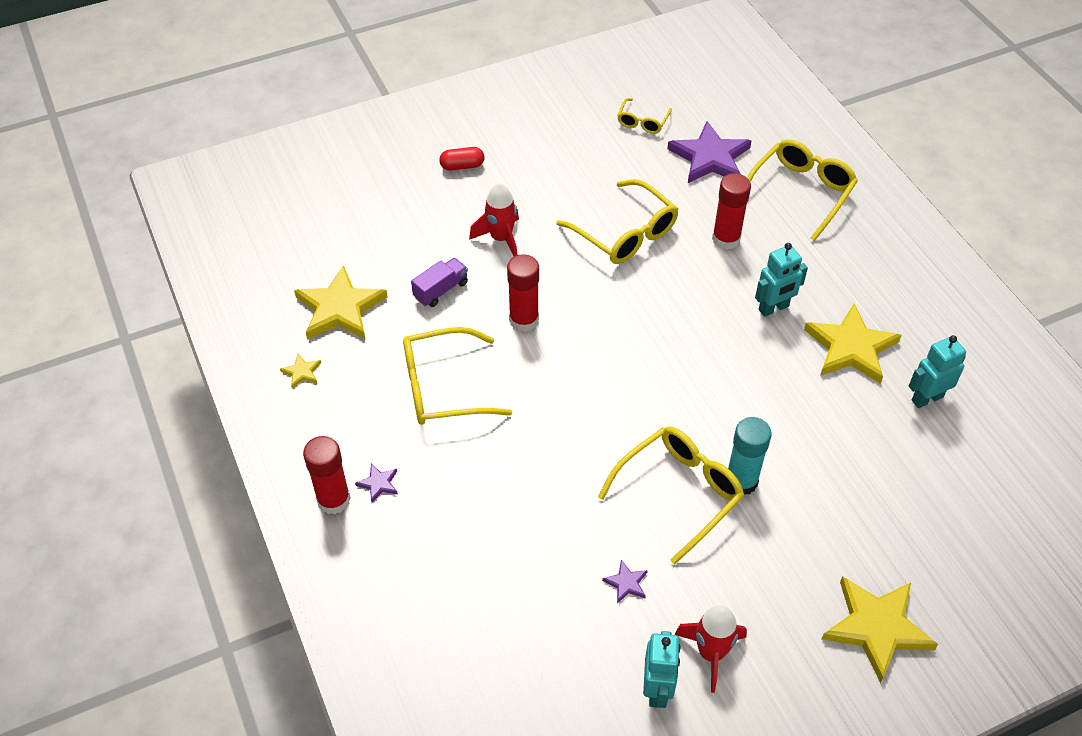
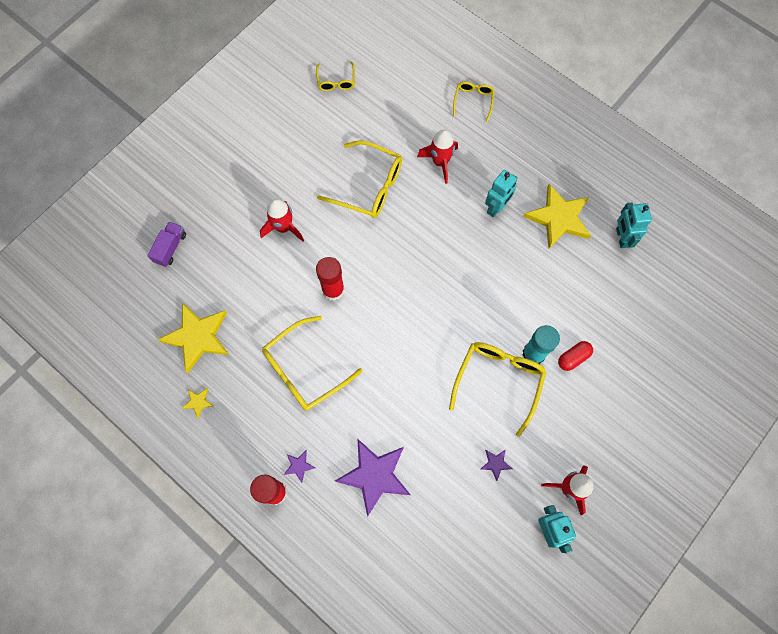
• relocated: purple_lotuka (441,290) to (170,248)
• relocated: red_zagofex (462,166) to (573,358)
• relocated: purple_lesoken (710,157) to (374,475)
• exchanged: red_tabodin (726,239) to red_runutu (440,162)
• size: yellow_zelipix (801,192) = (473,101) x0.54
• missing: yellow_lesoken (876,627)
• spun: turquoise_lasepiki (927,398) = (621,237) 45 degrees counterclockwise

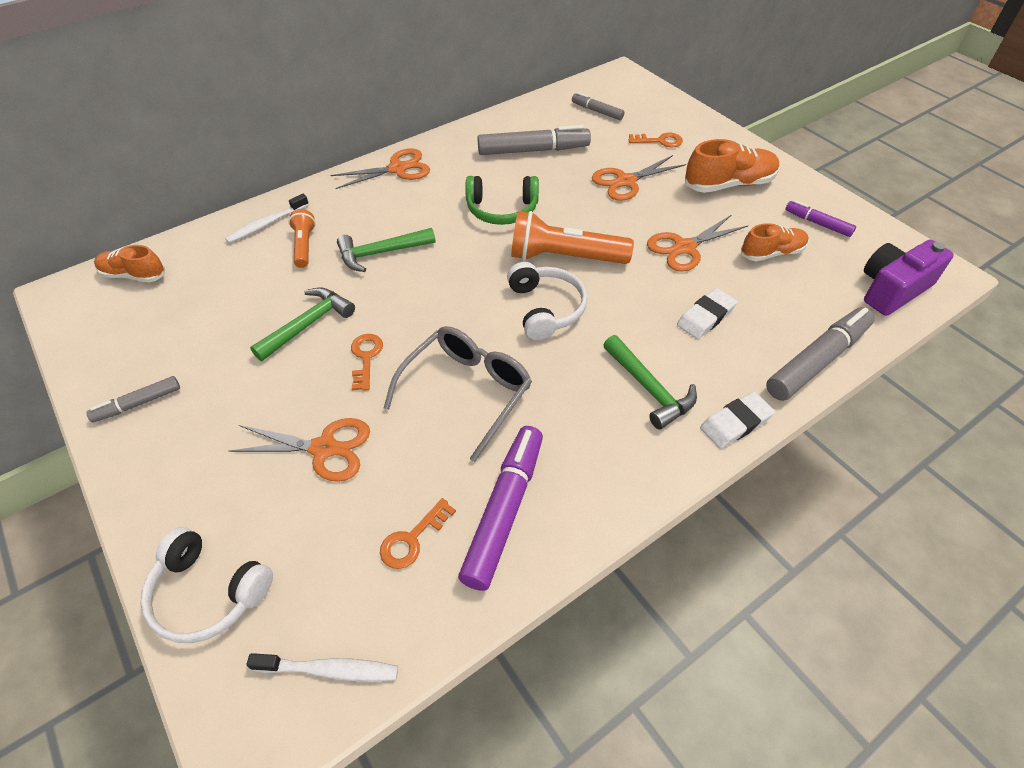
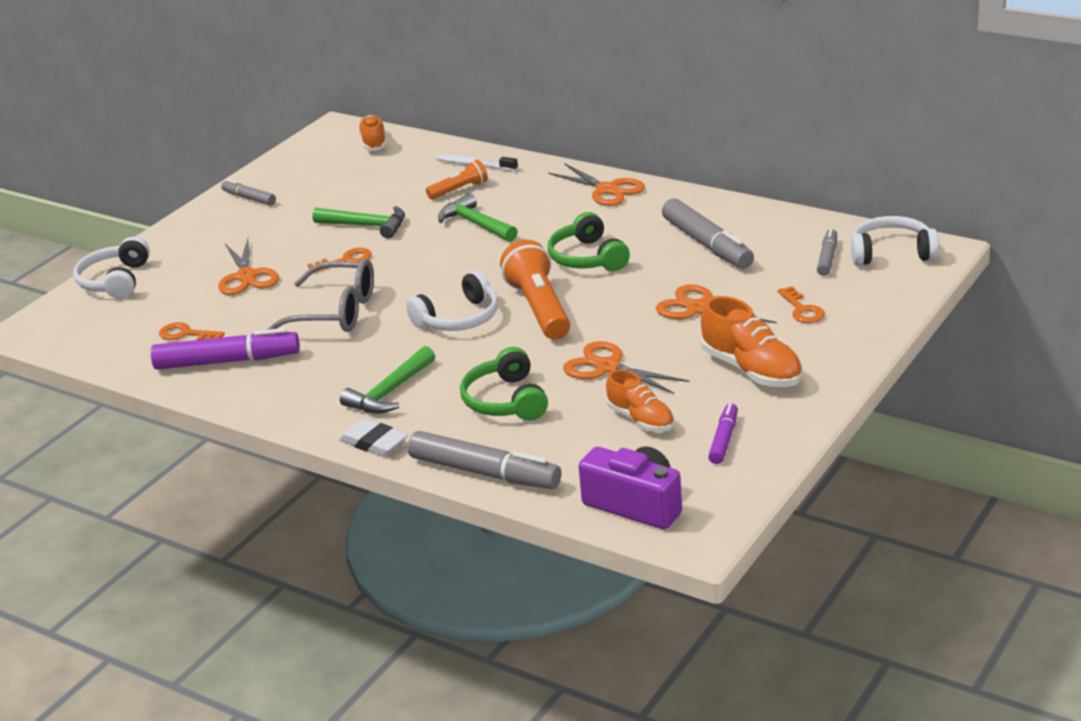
• missing: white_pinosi (330,670)
• exchanged: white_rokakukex (705,317) to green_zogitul (506,401)
• appeared: white_zogitul (892,253)

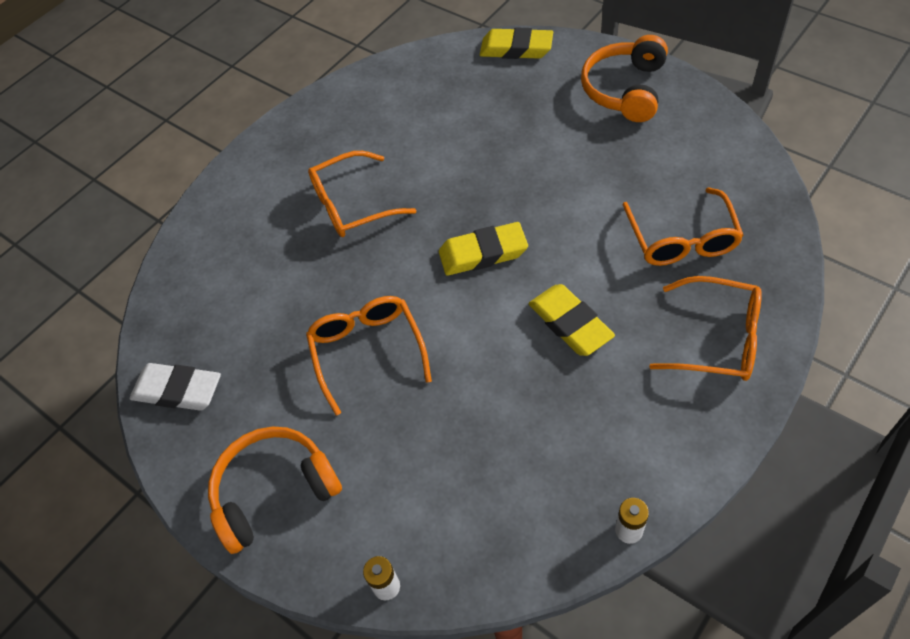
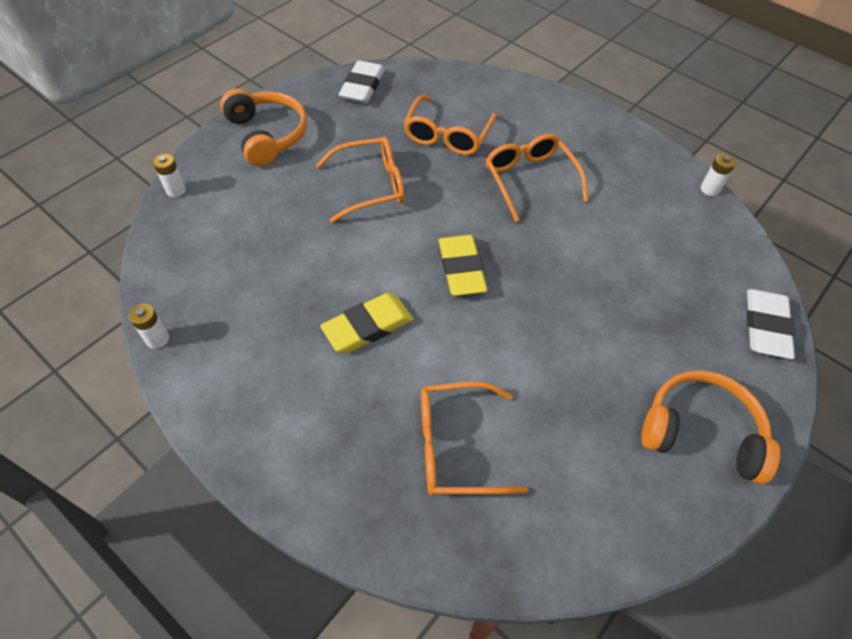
• colour: yellow_rokakukex (516,49) to white_rokakukex (766,327)
• relocated: orange_zelipix (718,339) to (447,135)
• appeared: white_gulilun (709,189)

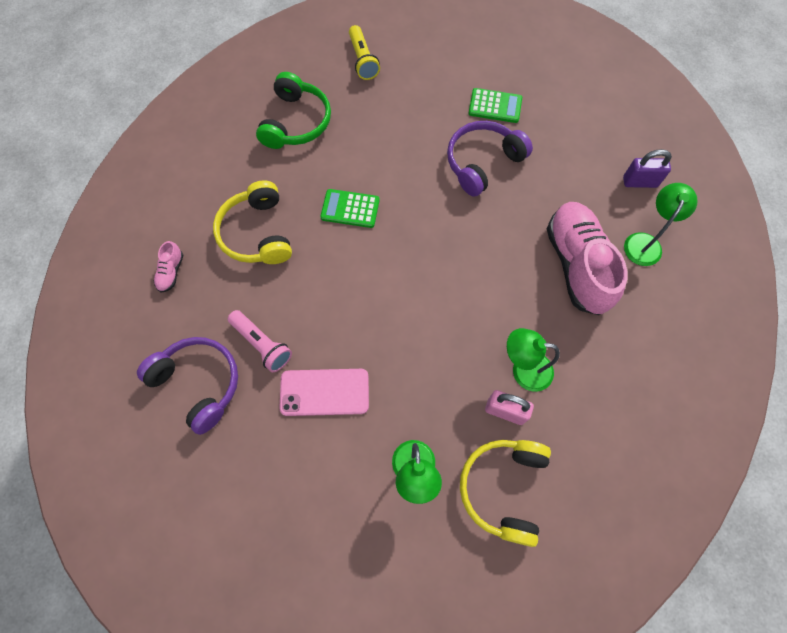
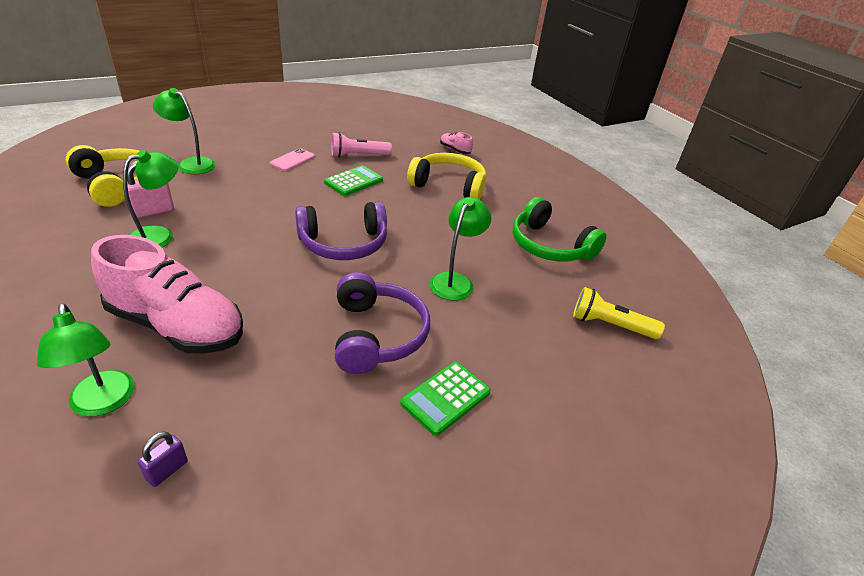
• relocated: purple_zogitul (198,384) to (343,244)
• size: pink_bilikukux (324,392) = (292,160) x0.62
• relocated: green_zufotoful (350,209) to (354,181)
• size: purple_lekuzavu (639,182) = (167,470) x0.63
• appeared: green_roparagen (455,281)

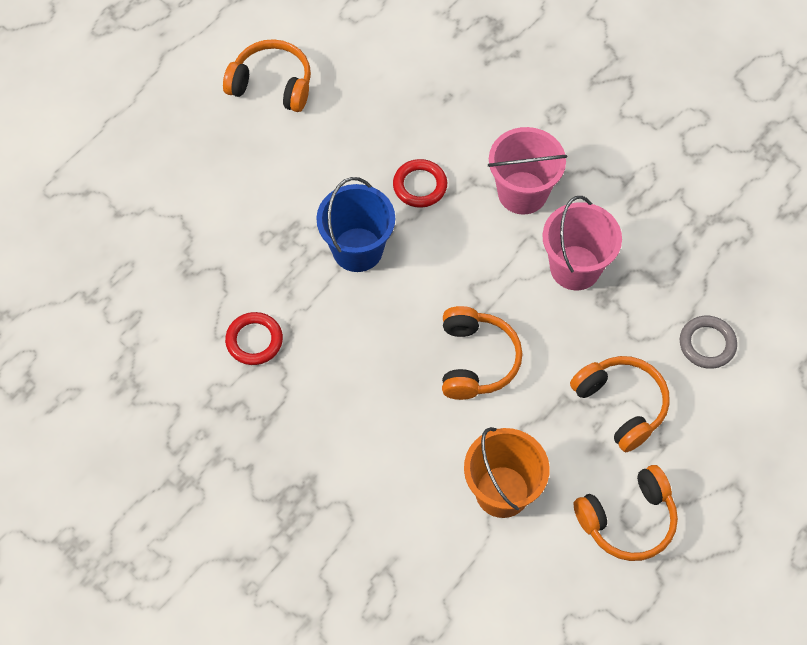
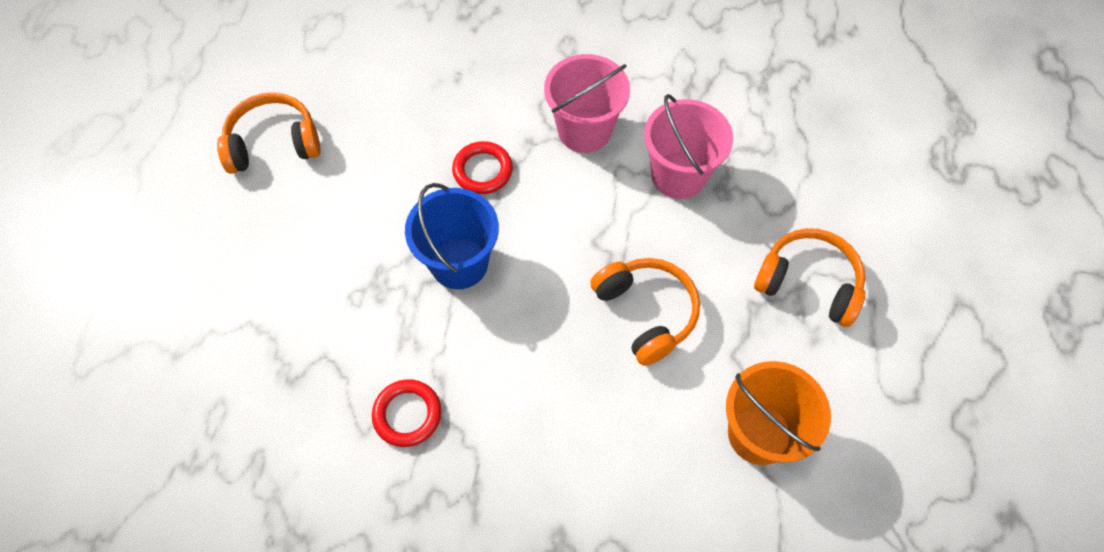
• missing: orange_zogitul (628,520)
• missing: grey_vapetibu (707,344)

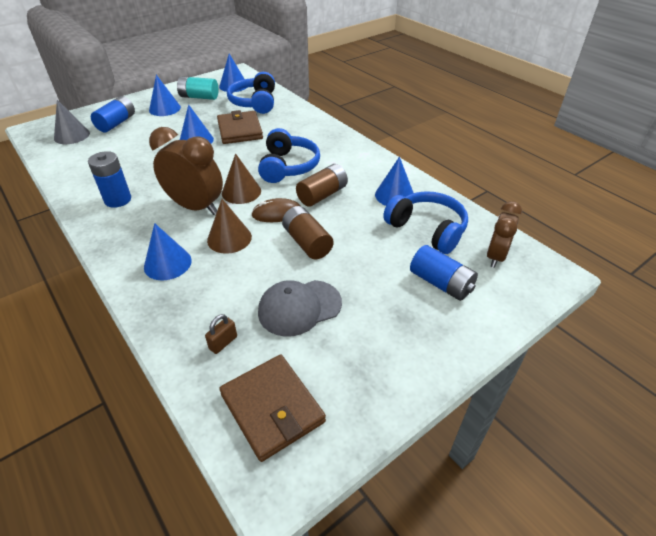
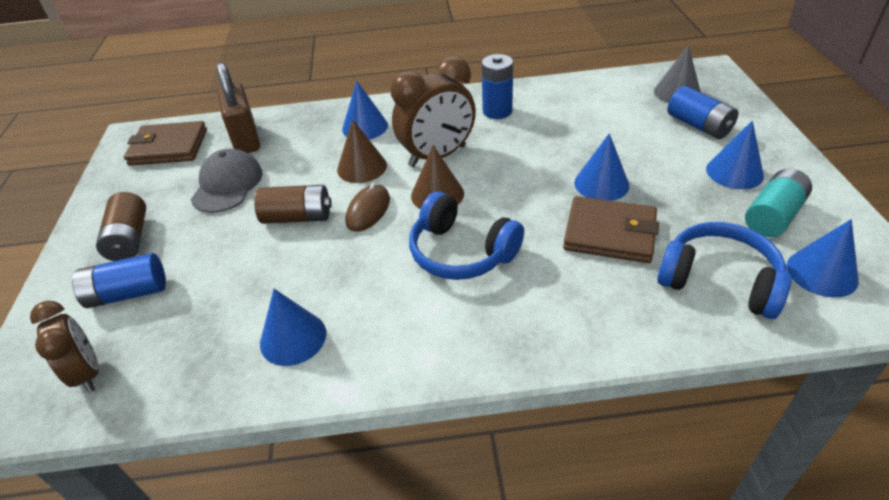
• size: brown_lekuzavu (223,343) = (245,139) x2.35
• relocated: brown_gulilun (322,195) to (130,239)
• missing: blue_zogitul (427,229)

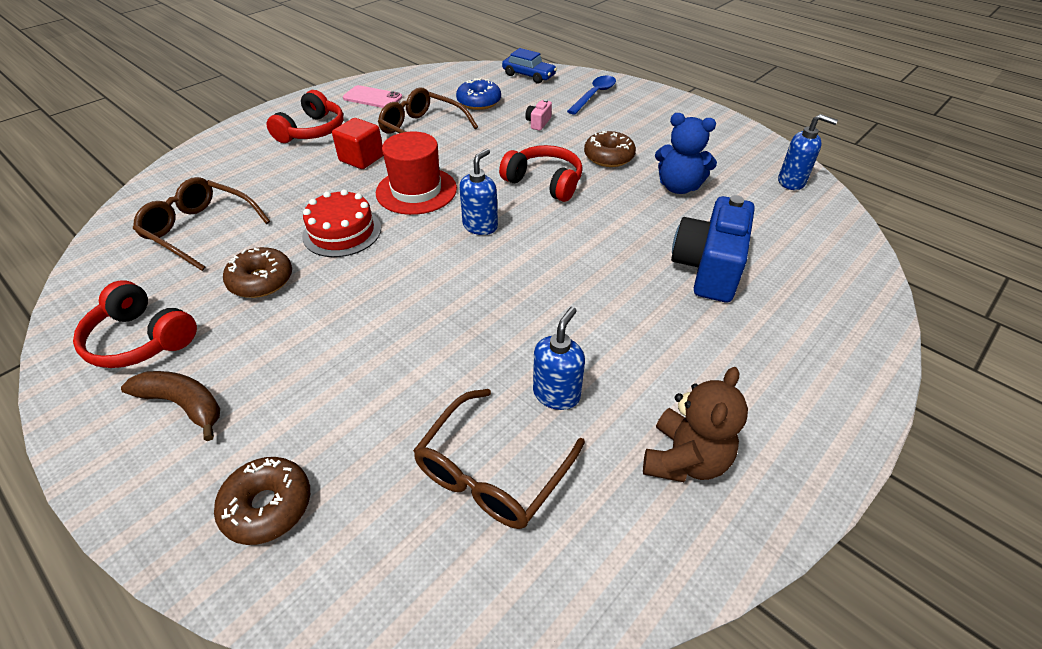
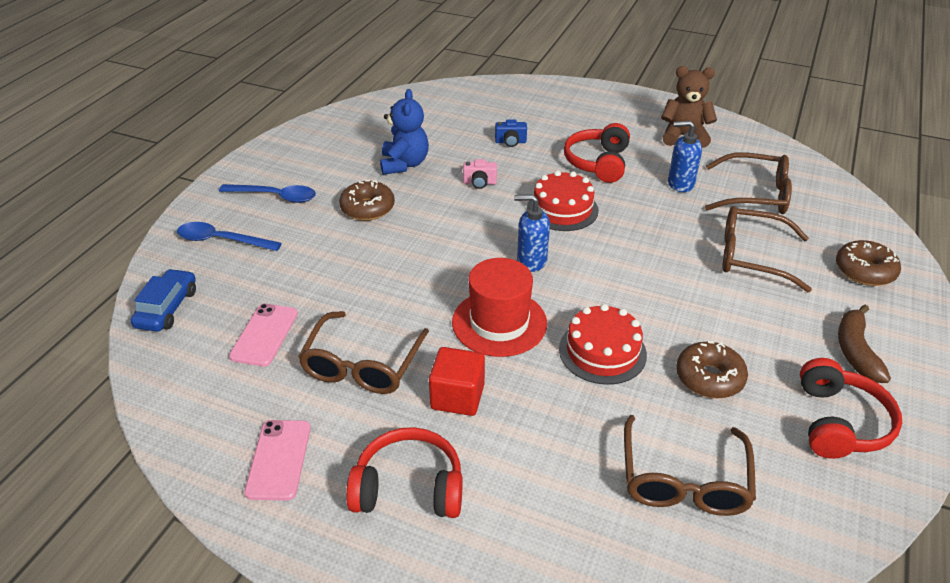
• exchanged: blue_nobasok (479,102) to pink_bilikukux (264,335)
• relocated: red_zogitul (544,182) to (598,163)
• relocated: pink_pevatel (538,123) to (479,183)
• size: blue_pevatel (708,268) = (510,142) x0.42
• missing: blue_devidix (791,182)
• appeared: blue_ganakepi (275,196)
• appeared: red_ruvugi (562,209)
• appeared: brown_zelipix (752,257)

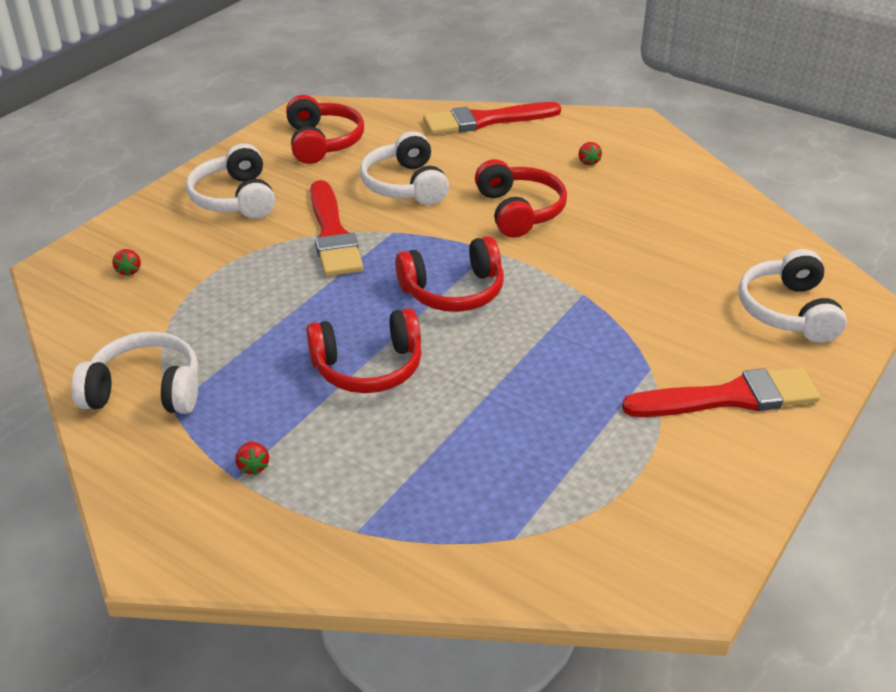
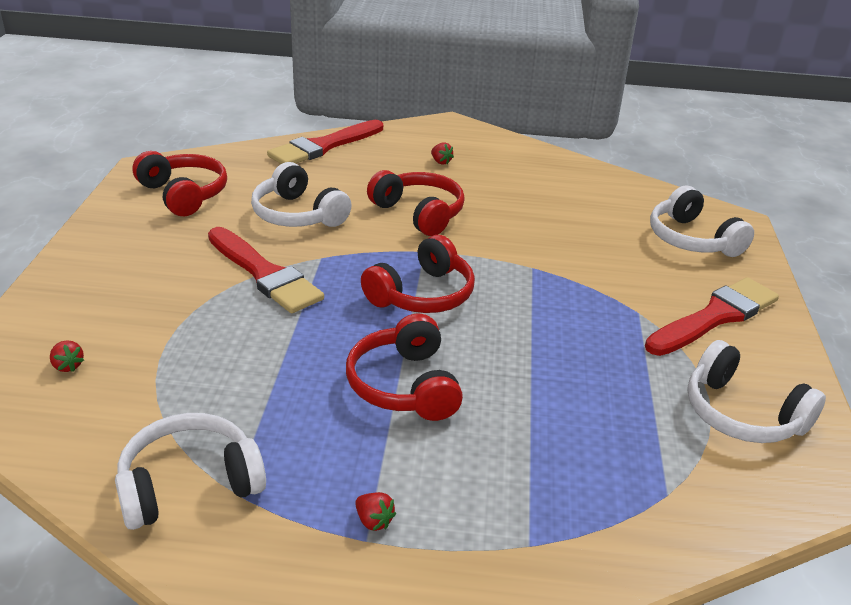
• relocated: white_zogitul (235,198) to (741,414)
• spun: red_zogitul (368,367) = (404,385) 120 degrees clockwise

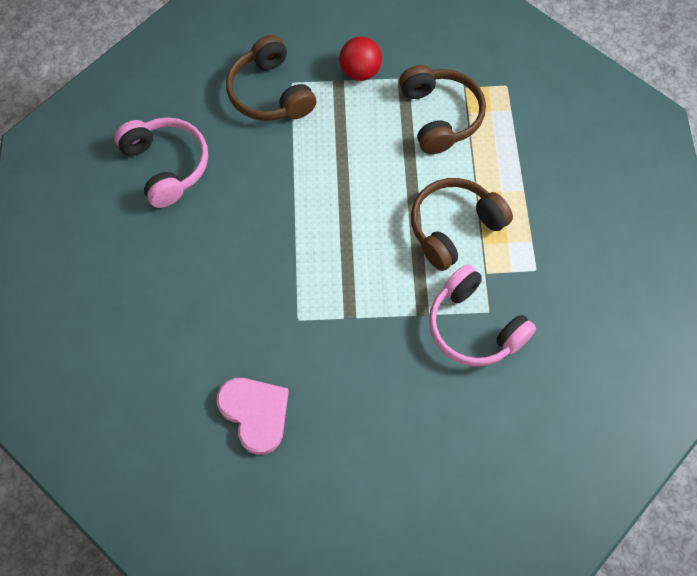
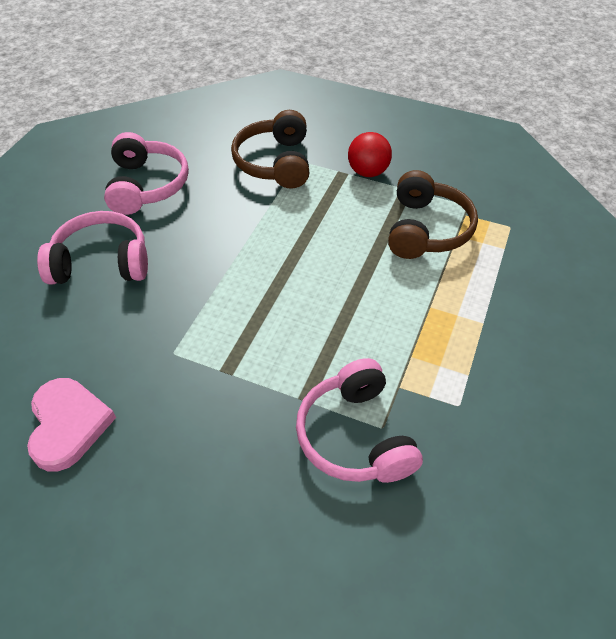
• missing: brown_zogitul (454,228)
• appeared: pink_zogitul (101,262)

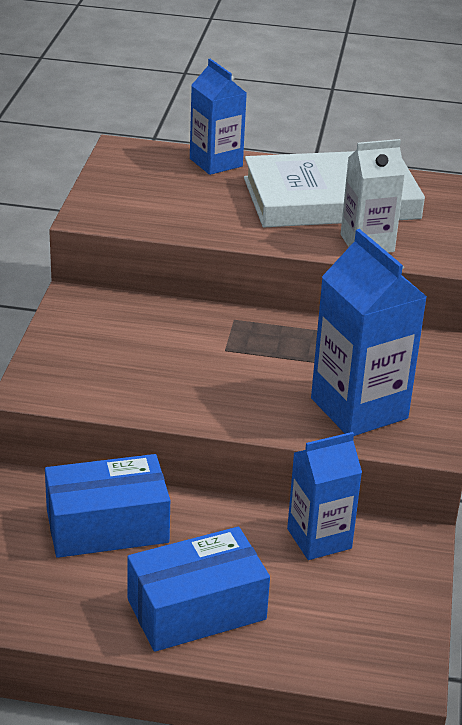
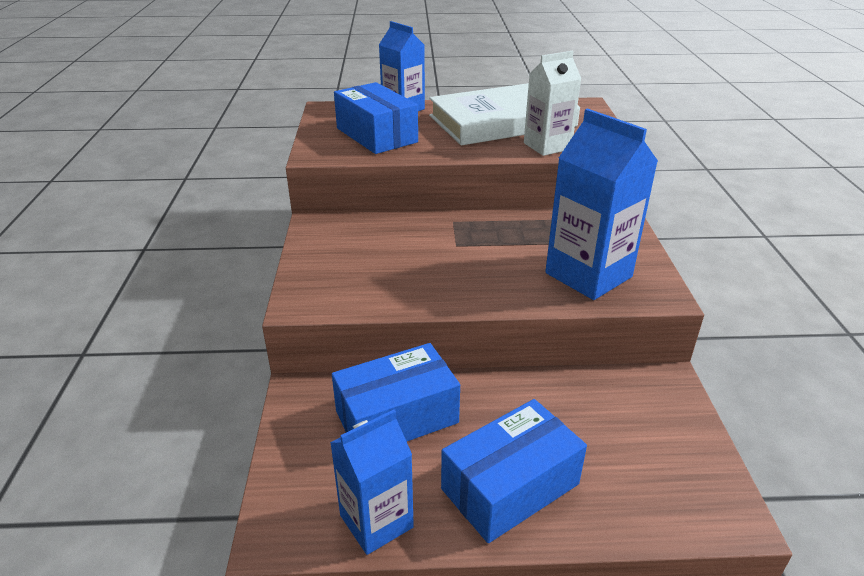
• relocated: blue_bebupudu (319,538) to (376,521)
• appeared: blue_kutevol (376,135)

